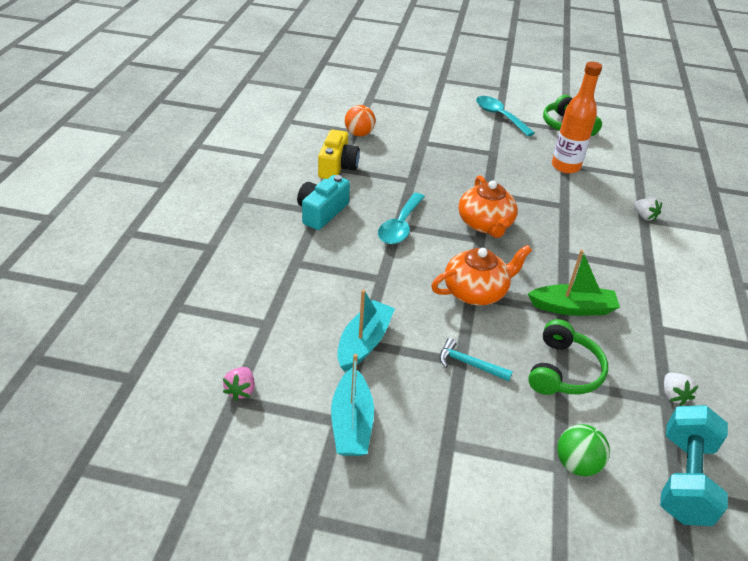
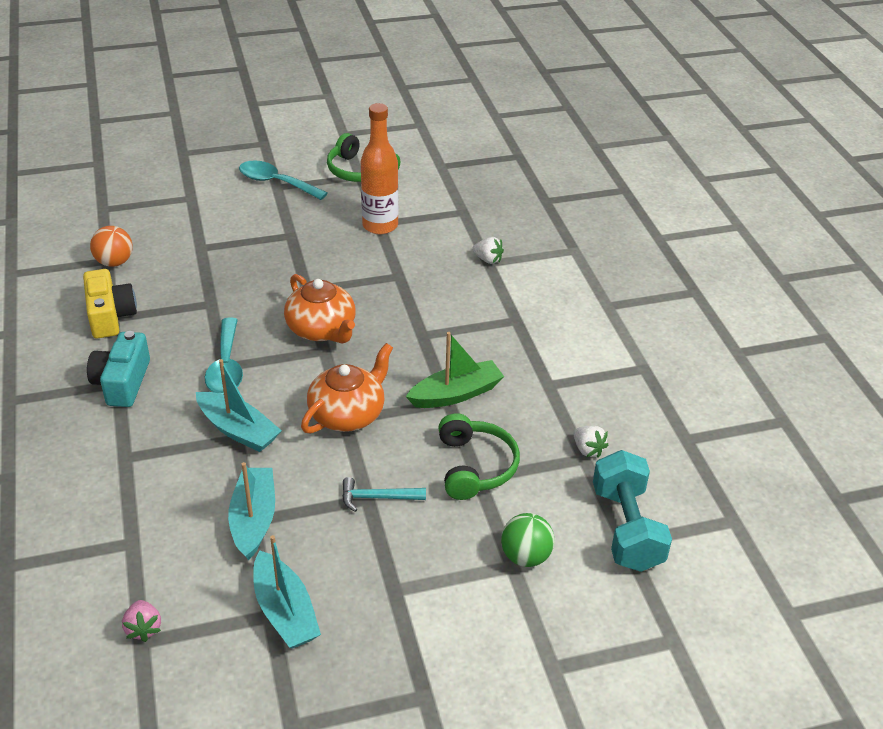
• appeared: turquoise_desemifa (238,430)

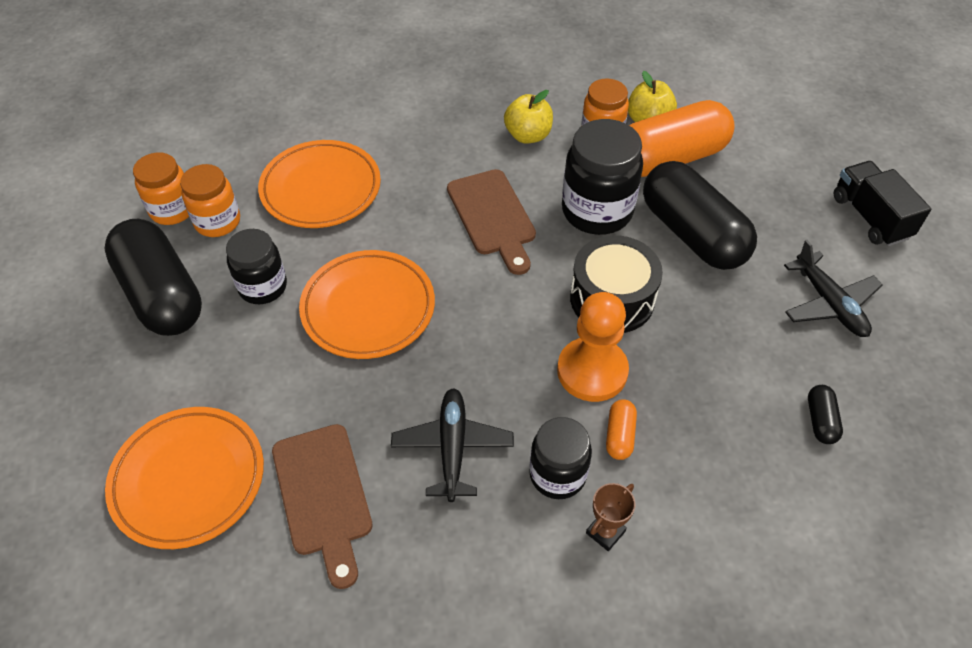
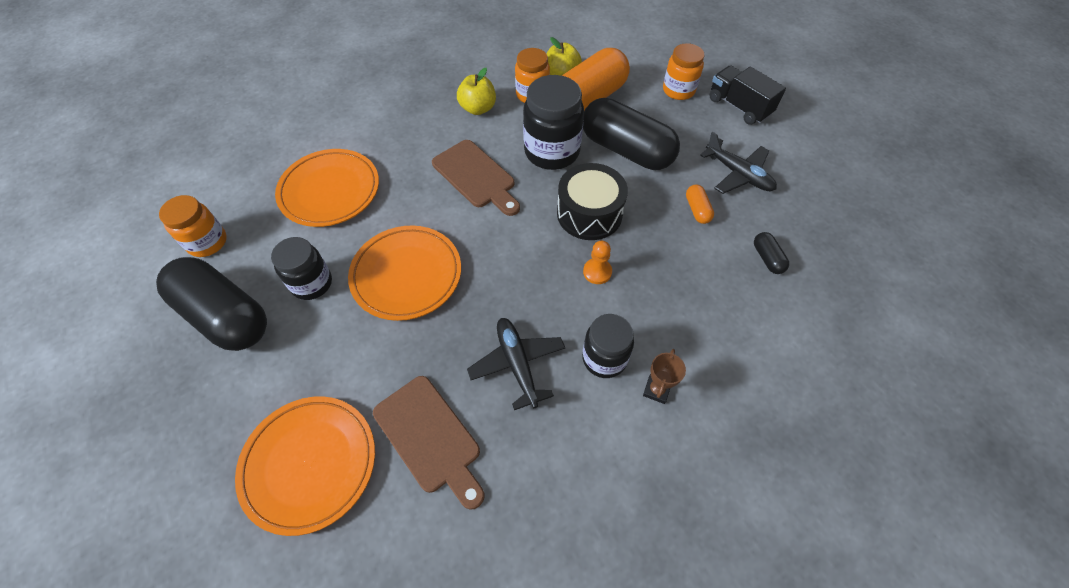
• relocated: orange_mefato (218,222) to (678,90)
• size: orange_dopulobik (592,371) = (597,272) x0.52
• relocated: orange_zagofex (619,435) to (697,210)

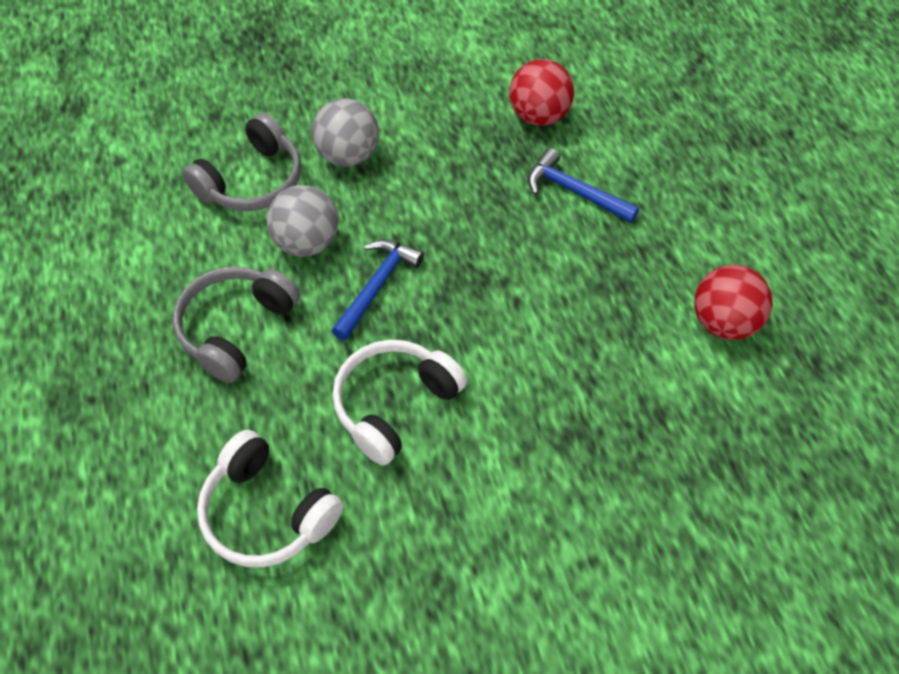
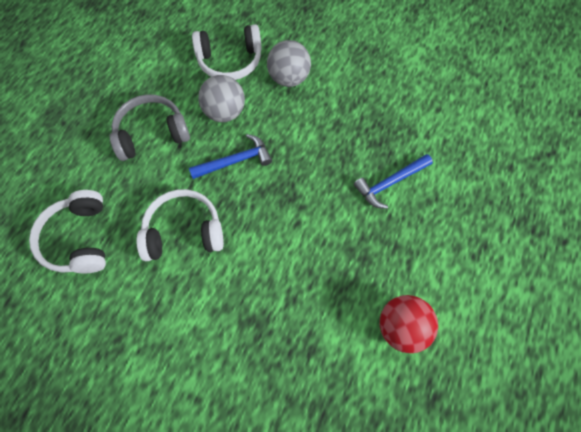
• colour: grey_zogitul (252,181) to white_zogitul (230,61)
• missing: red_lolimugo (539,116)
• spun: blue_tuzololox (574,192) = (390,183) 105 degrees counterclockwise

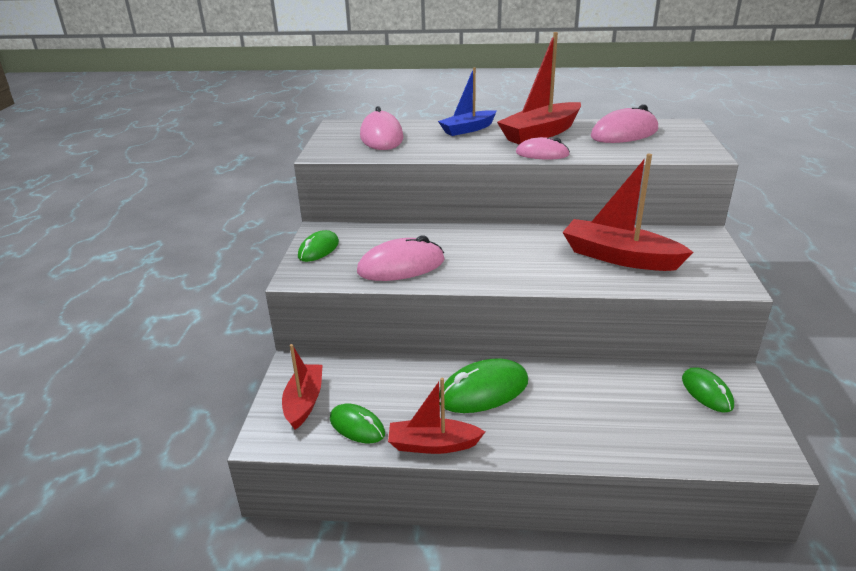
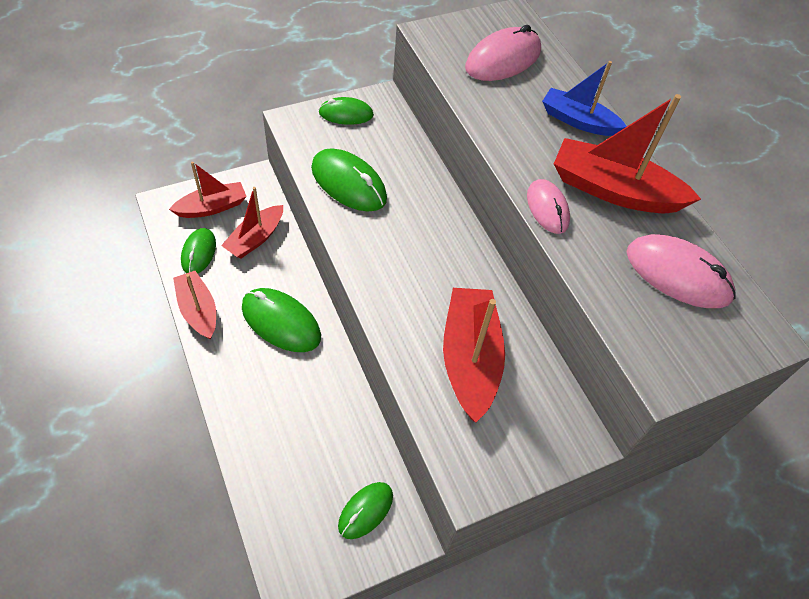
• colour: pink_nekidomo (401,266) to green_nekidomo (348,183)
• appeared: red_desemifa (255,238)

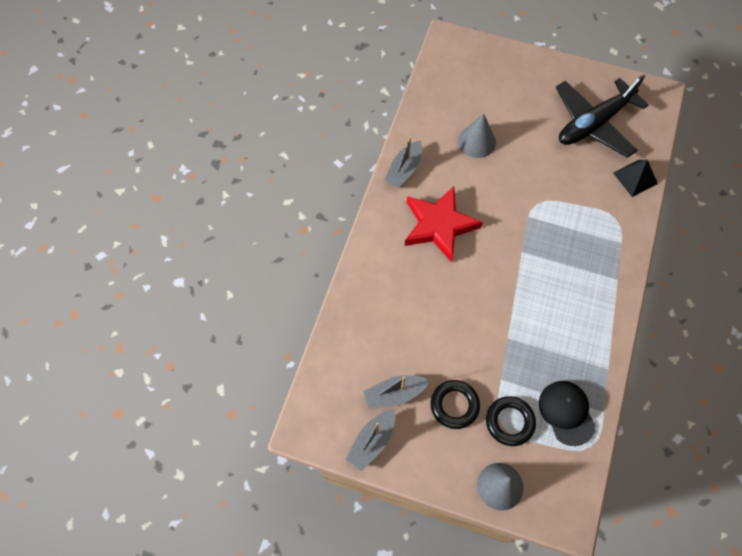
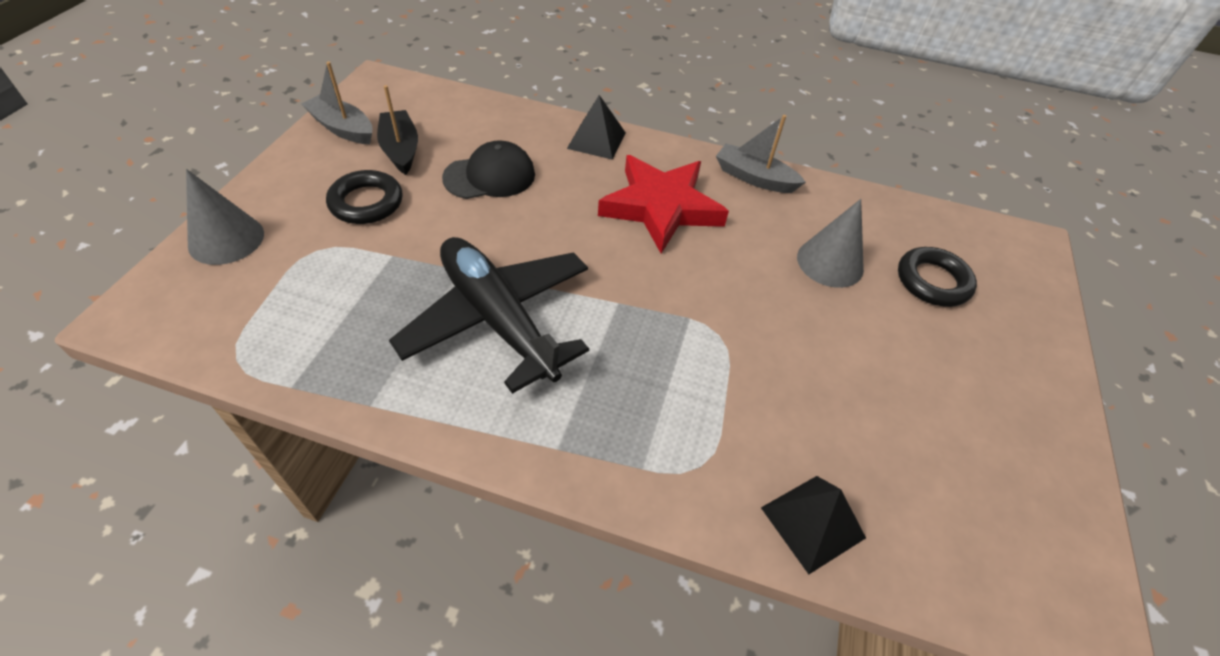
• colour: grey_desemifa (394,394) to black_desemifa (401,150)
• relocated: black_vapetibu (509,422) to (932,281)
• relocated: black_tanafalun (566,412) to (490,176)
• relocated: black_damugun (594,123) to (498,319)
• appeared: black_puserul (596,140)

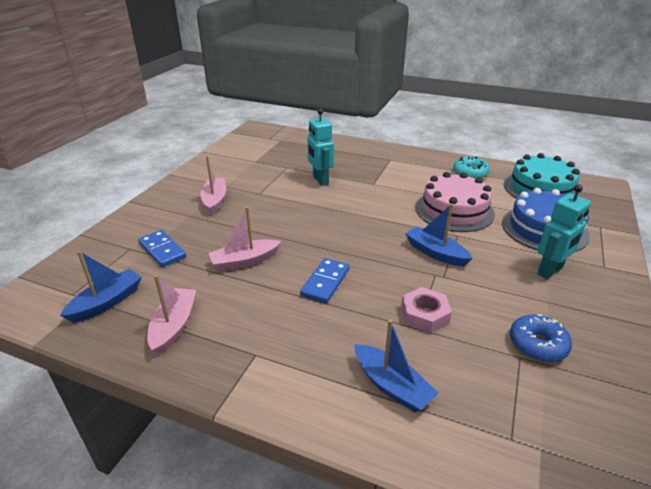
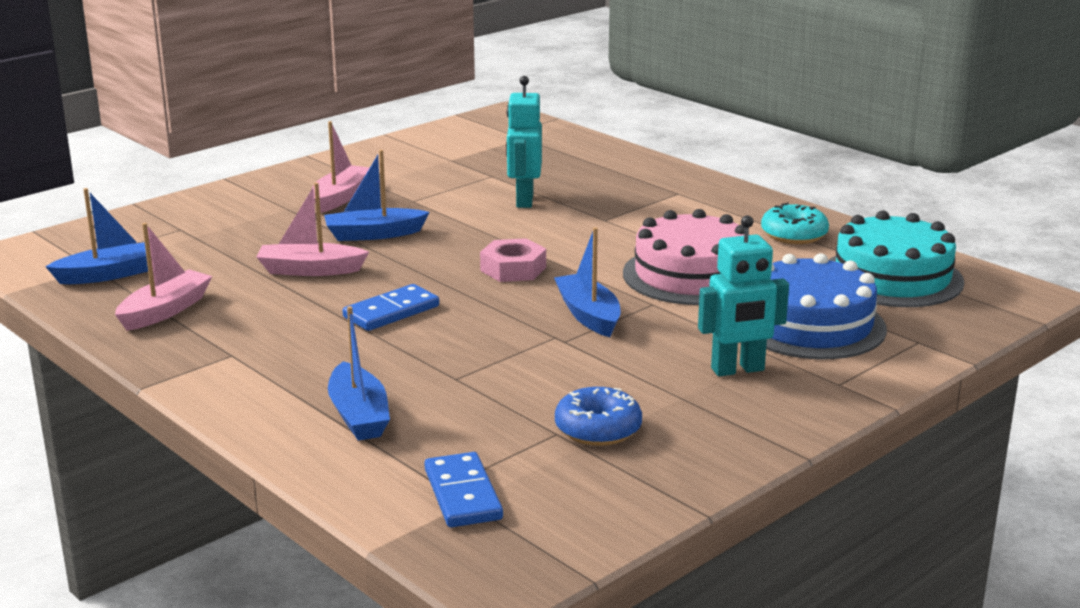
• relocated: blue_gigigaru (162,250) to (462,494)
• relocated: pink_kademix (424,315) to (513,269)
• appeared: blue_desemifa (374,234)

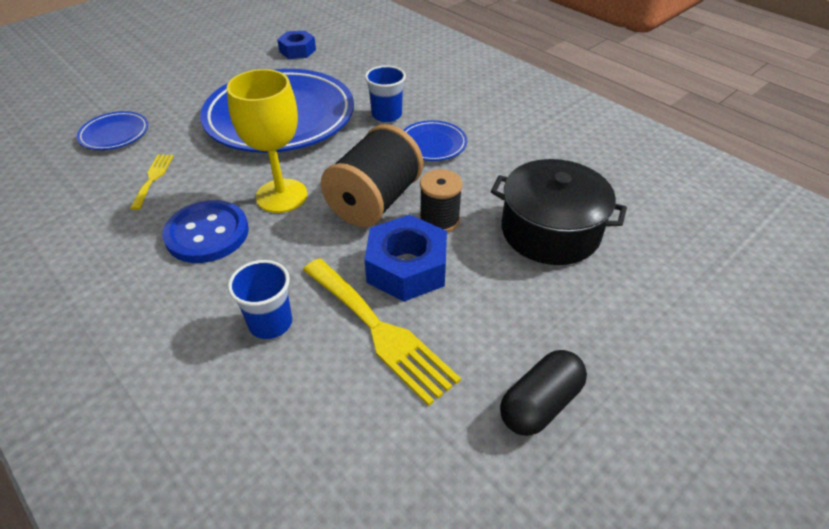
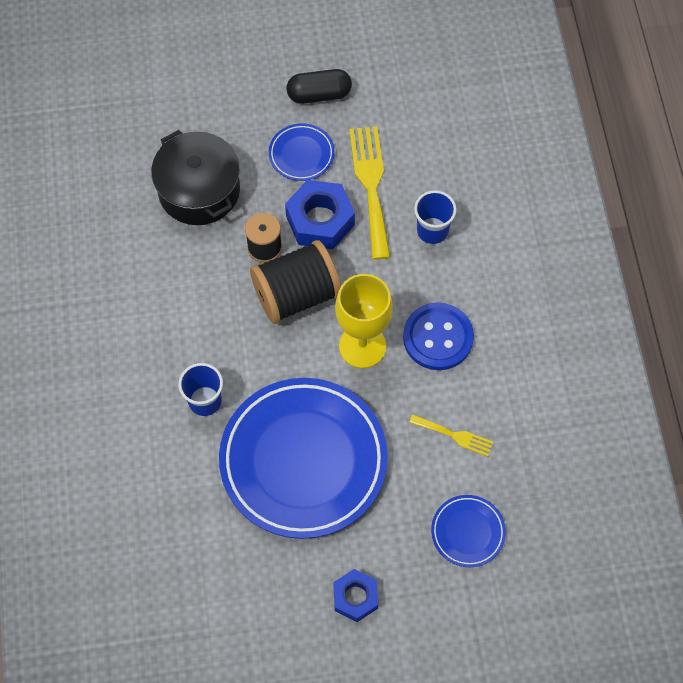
• spun: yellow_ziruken (153,178) = (455,436) 105 degrees counterclockwise
• relocated: blue_kademix (297,51) to (355,597)
• relocated: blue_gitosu (432,144) to (301,154)

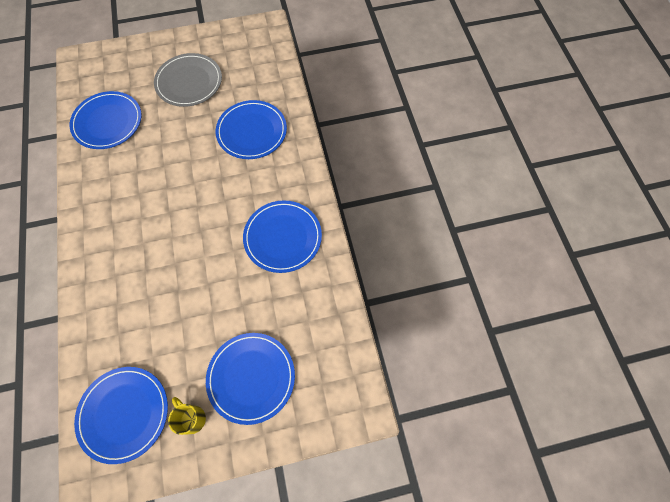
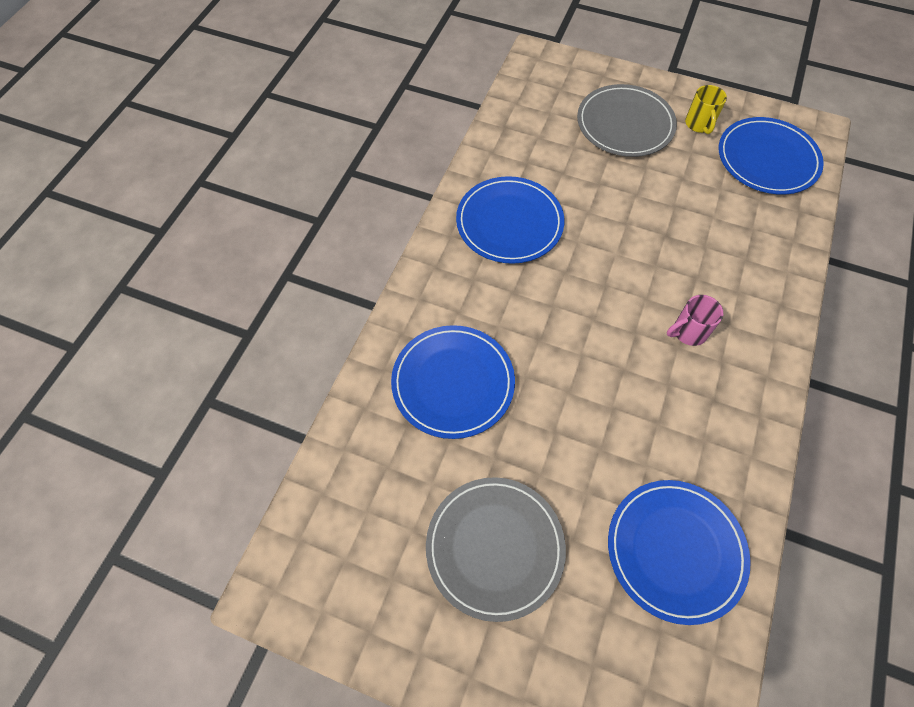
• colour: blue_gitosu (251,377) to grey_gitosu (625,124)
• appeared: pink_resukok (688,332)

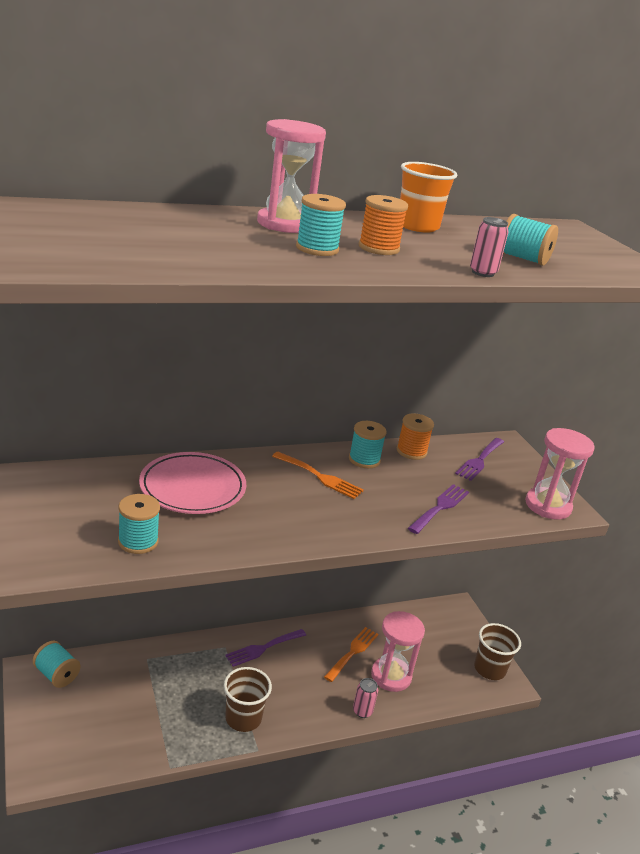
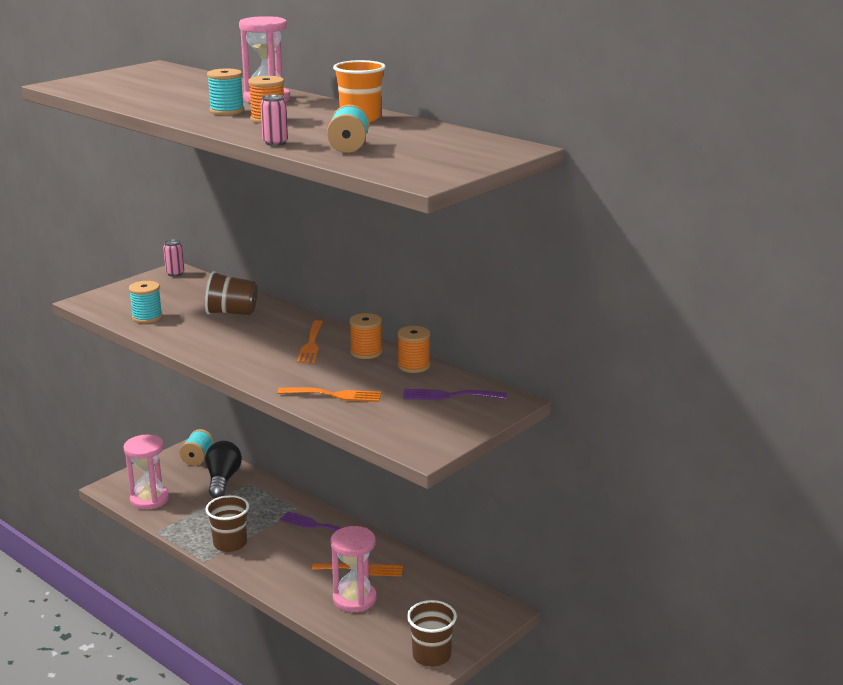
• exchanged: pink_gitosu (192,487) to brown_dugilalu (232,313)
• colour: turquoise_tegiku (364,459) to orange_tegiku (366,352)
• relocated: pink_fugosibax (362,711) to (175,273)
• colour: purple_ziruken (440,507) to orange_ziruken (334,395)
• relocated: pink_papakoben (548,506) to (149,499)
• appeared: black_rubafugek (222,480)

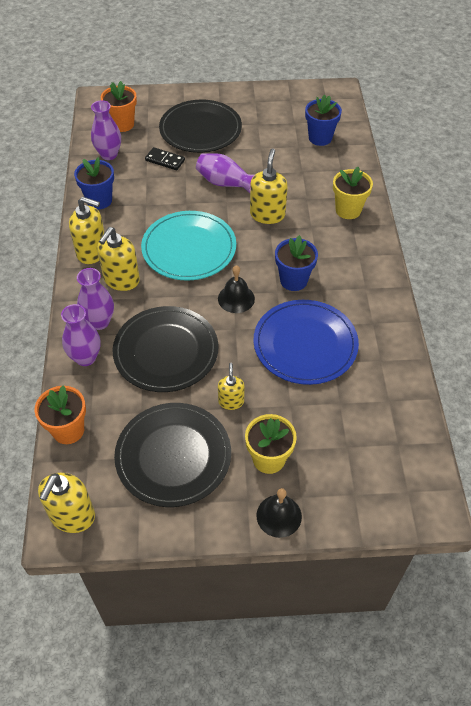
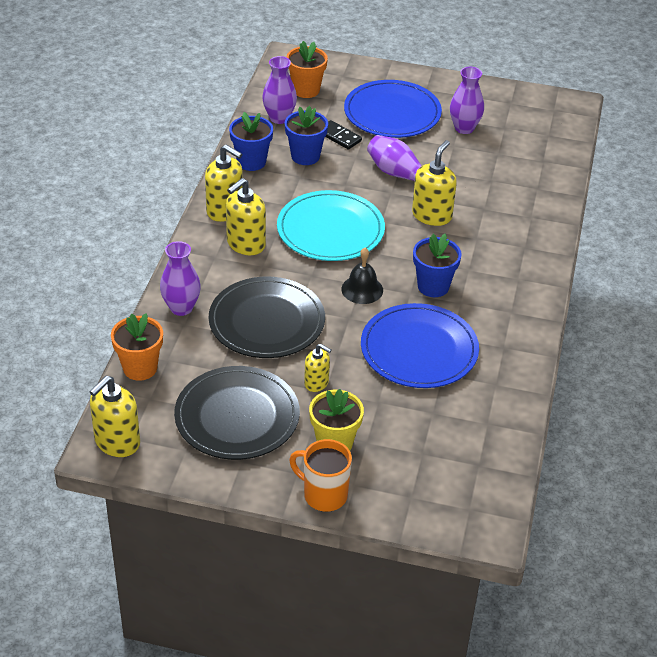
• relocated: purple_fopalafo (99,322) to (464,128)
• colour: black_gitosu (200,129) to blue_gitosu (392,113)
• spun: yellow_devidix (231,401) = (316,383) 105 degrees clockwise
• exchanged: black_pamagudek (279,516) to orange_resukok (324,495)
• relocated: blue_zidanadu (320,138) to (305,156)
• missing: yellow_zidanadu (348,210)

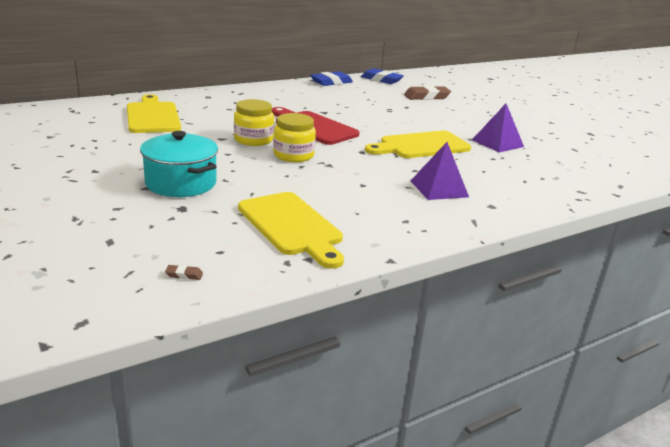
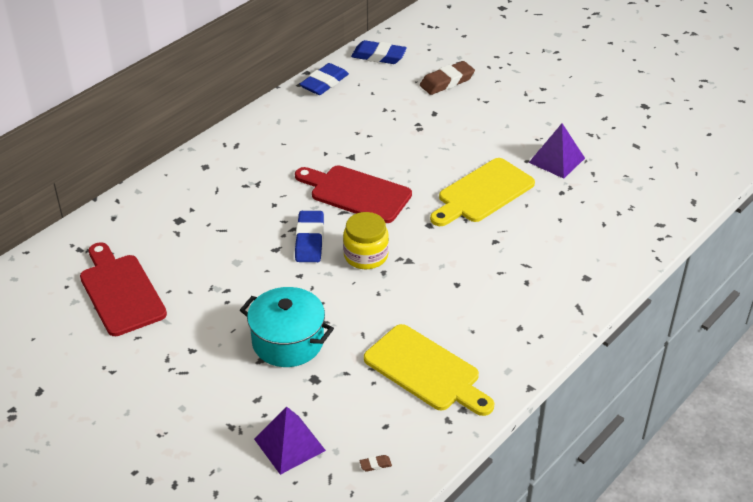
• missing: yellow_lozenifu (152,116)
• exchanged: yellow_mefato (253,140) to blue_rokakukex (309,240)
• relocated: purple_puserul (439,188) to (289,444)
• appeared: red_lozenifu (120,291)

